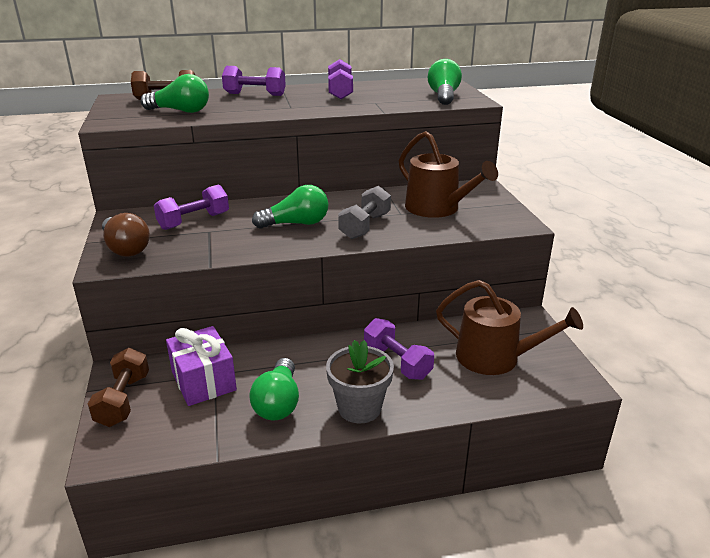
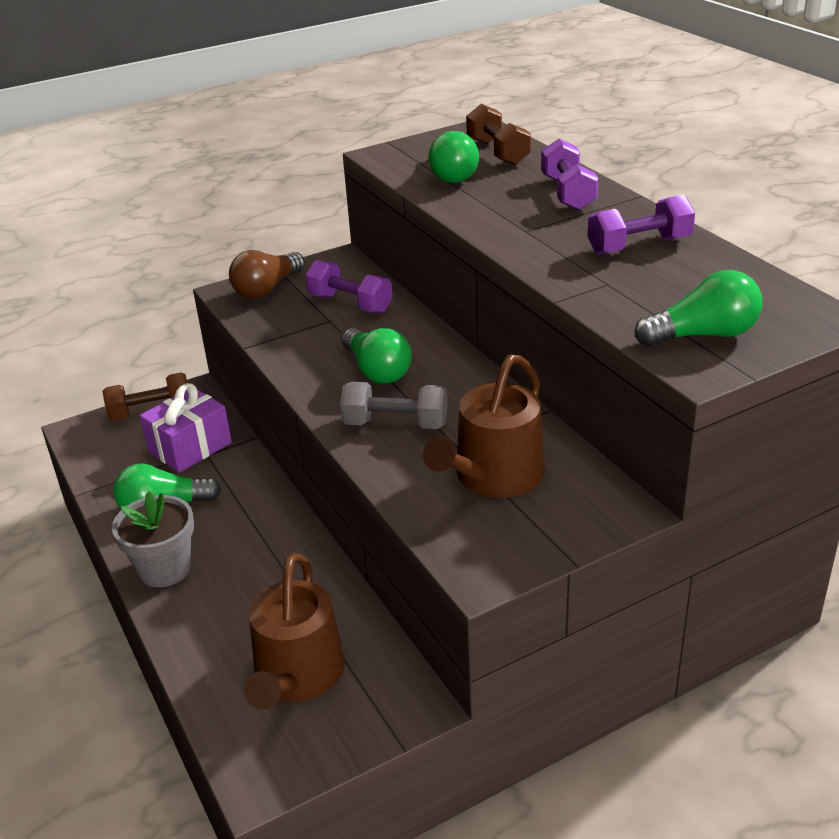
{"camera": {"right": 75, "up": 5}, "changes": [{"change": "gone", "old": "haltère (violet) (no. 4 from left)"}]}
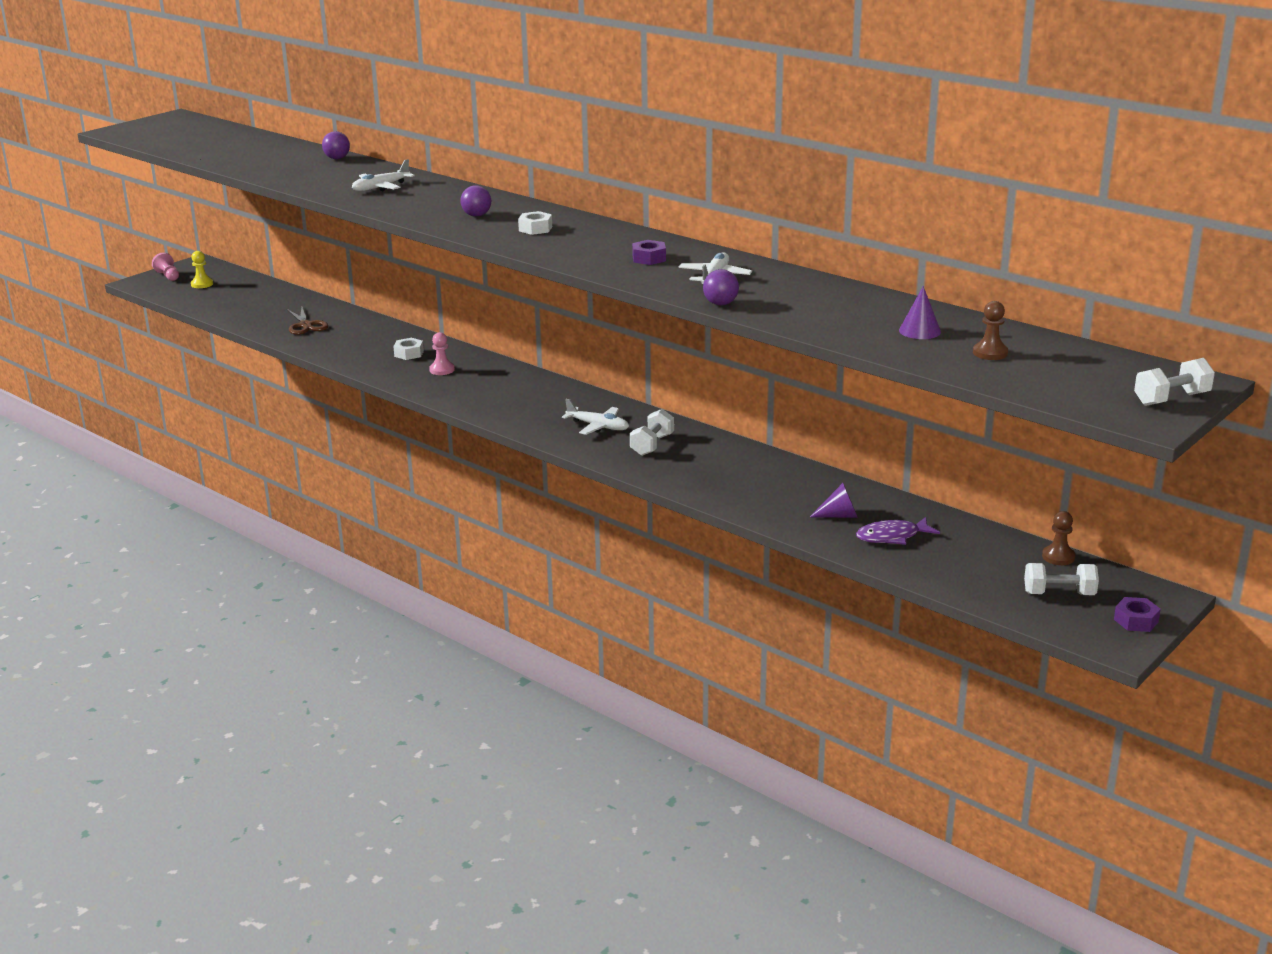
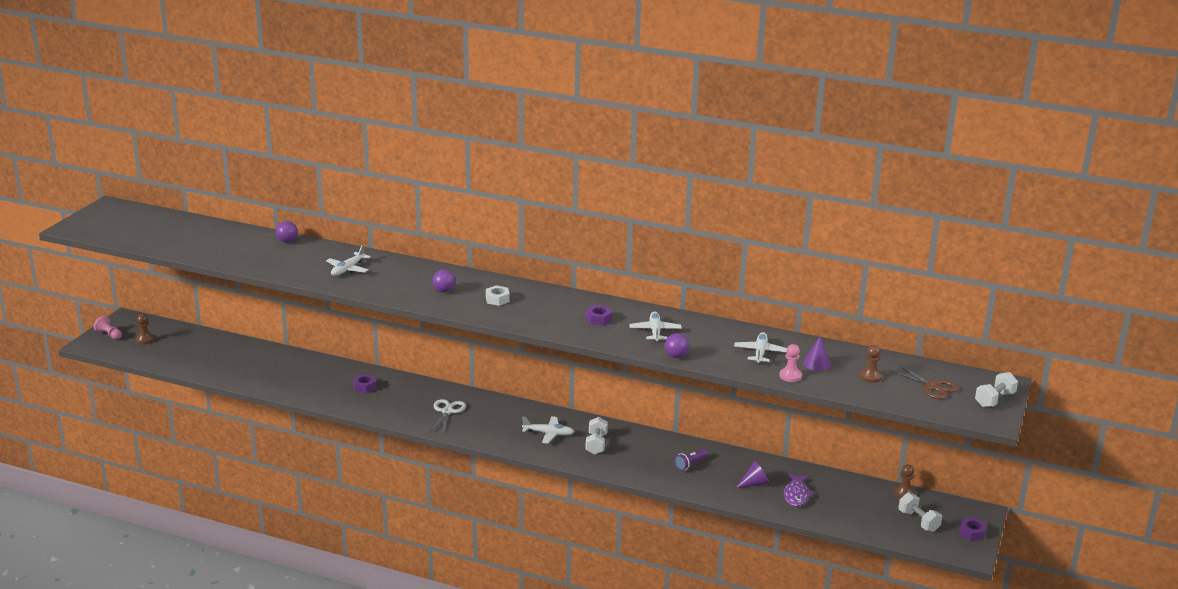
{"camera": {"right": -20, "up": 0}, "changes": [{"change": "repainted", "old": "pion (jaune)", "new": "pion (marron) (no. 1 from left)"}, {"change": "shifted", "old": "ciseaux (marron)"}, {"change": "shifted", "old": "pion (rose) (no. 2 from left)"}, {"change": "repainted", "old": "écrou (blanc) (no. 1 from left)", "new": "écrou (violet) (no. 1 from left)"}, {"change": "rotated", "old": "poisson (violet)", "degrees": -45}, {"change": "rotated", "old": "haltère (blanc) (no. 2 from left)", "degrees": 75}, {"change": "new", "new": "avion (blanc) (no. 4 from left)"}, {"change": "new", "new": "ciseaux (blanc)"}, {"change": "new", "new": "lampe de poche (violet)"}]}
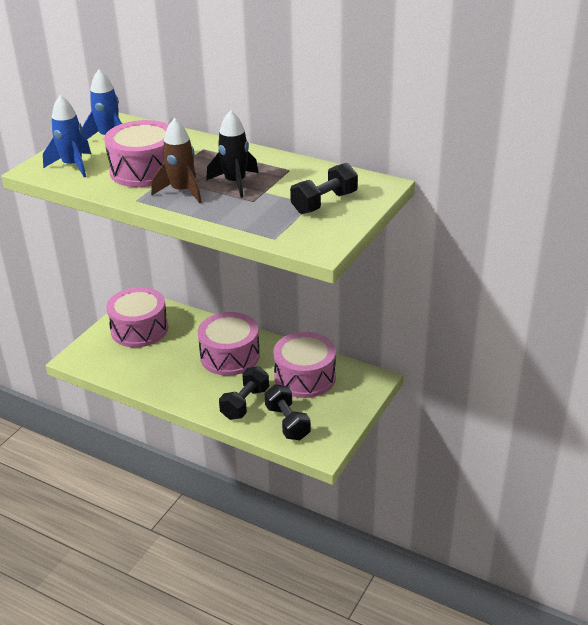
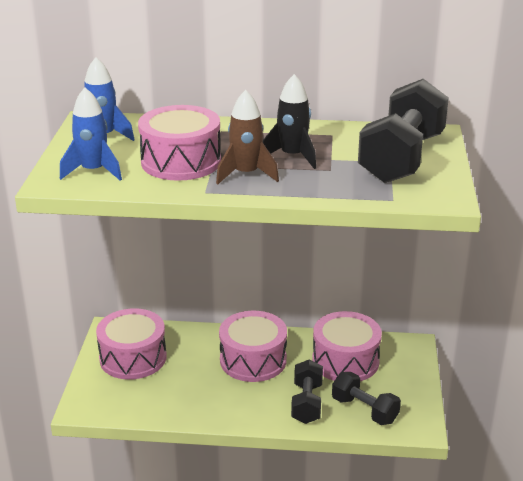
{"camera": {"right": -25, "up": -5}, "changes": [{"change": "scaled", "old": "haltère (noir) (no. 3 from left)", "factor": 1.76}]}
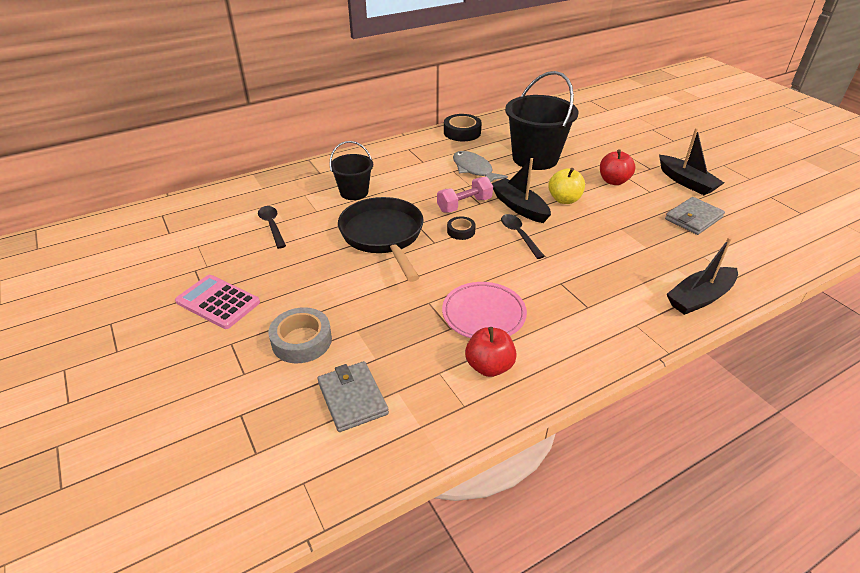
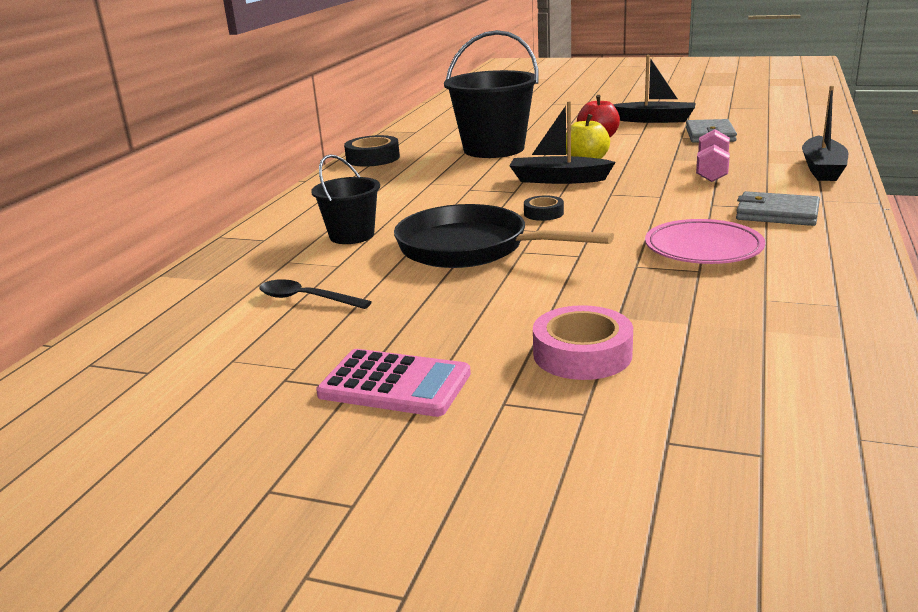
{"camera": {"right": -40, "up": -15}, "changes": [{"change": "gone", "old": "poisson (gris)"}, {"change": "shifted", "old": "haltère (rose)"}, {"change": "gone", "old": "cuillère (noir) (no. 2 from left)"}, {"change": "rotated", "old": "calculatrice (rose)", "degrees": -150}, {"change": "repainted", "old": "ruban adhésif (gris)", "new": "ruban adhésif (rose)"}, {"change": "gone", "old": "pomme (rouge) (no. 1 from left)"}, {"change": "shifted", "old": "portefeuille (gris) (no. 1 from left in the first image)", "new": "portefeuille (gris) (no. 2 from left)"}]}
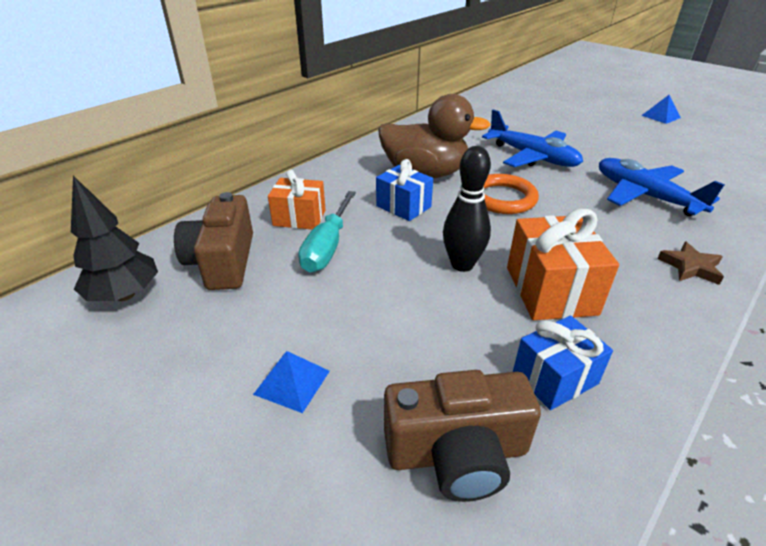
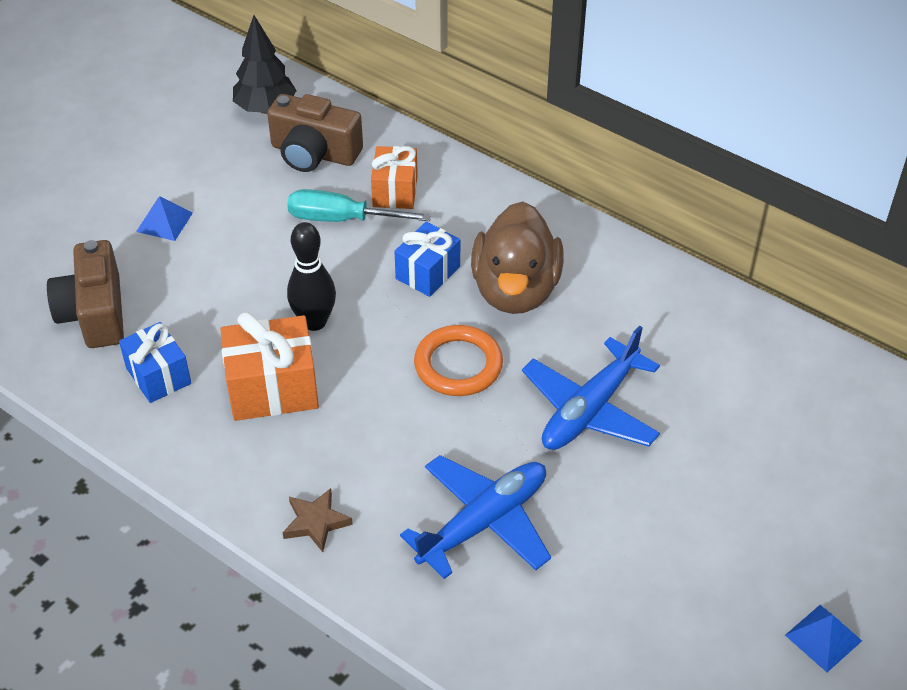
{"camera": {"right": 85, "up": 10}, "changes": [{"change": "rotated", "old": "appareil photo (marron) (no. 1 from left in the first image)", "degrees": -150}]}
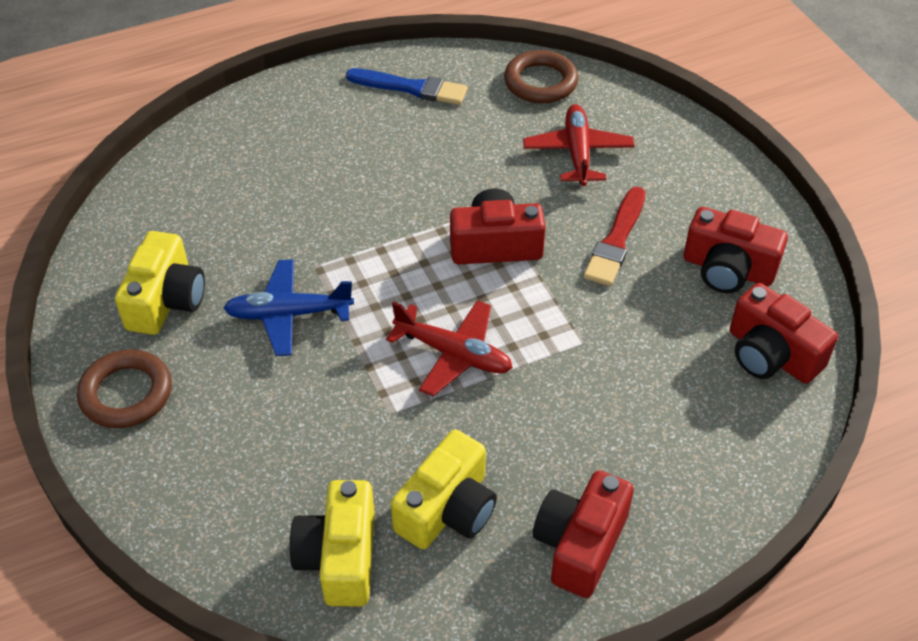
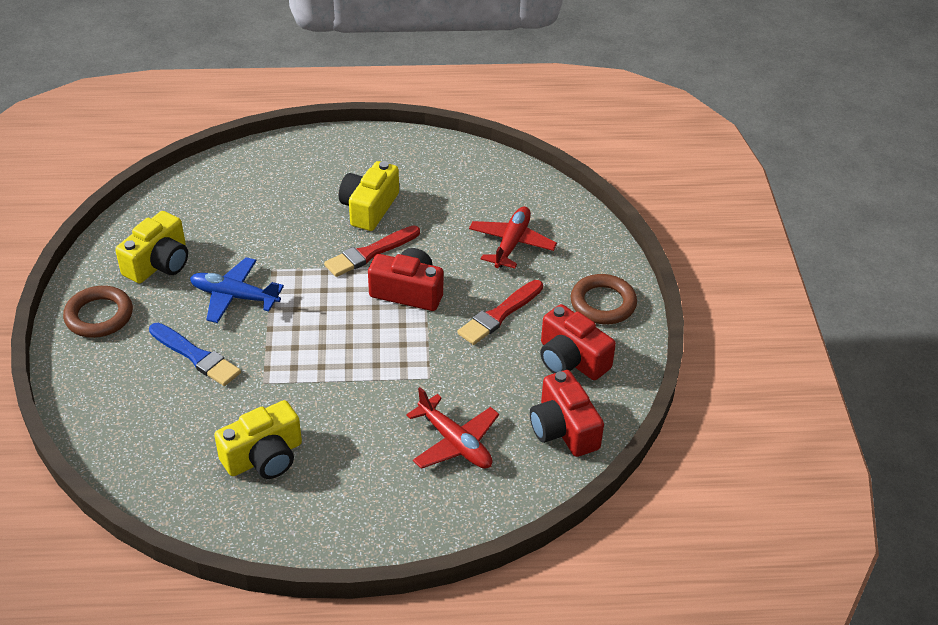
{"camera": {"right": 20, "up": -5}, "changes": [{"change": "shifted", "old": "anneau (marron) (no. 2 from left)"}, {"change": "shifted", "old": "pinceau (bleu)"}, {"change": "shifted", "old": "avion (rouge) (no. 1 from left)"}, {"change": "gone", "old": "appareil photo (rouge) (no. 2 from left)"}, {"change": "shifted", "old": "appareil photo (jaune) (no. 2 from left in the first image)", "new": "appareil photo (jaune) (no. 3 from left)"}, {"change": "new", "new": "pinceau (rouge) (no. 1 from left)"}]}
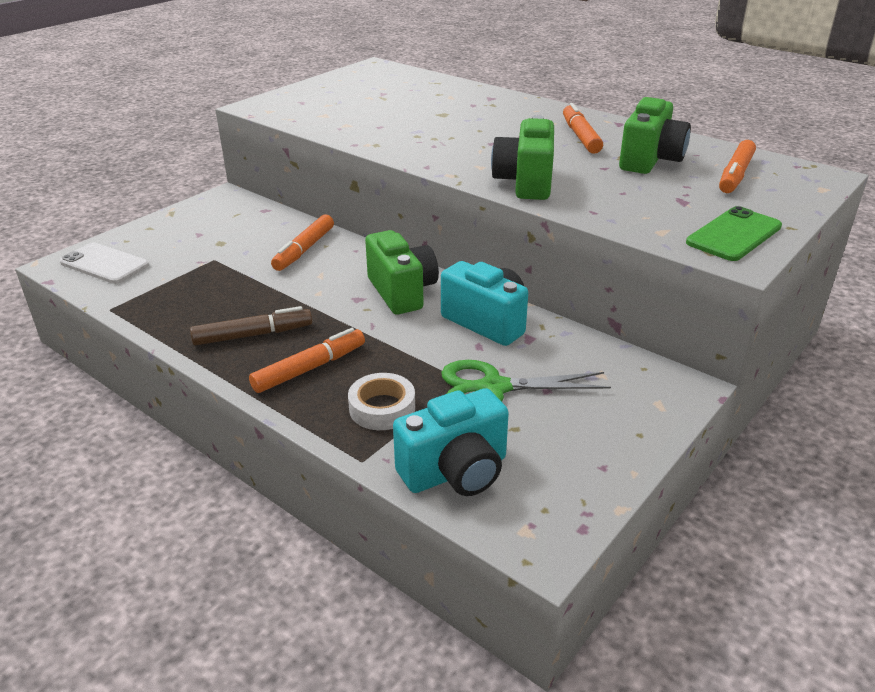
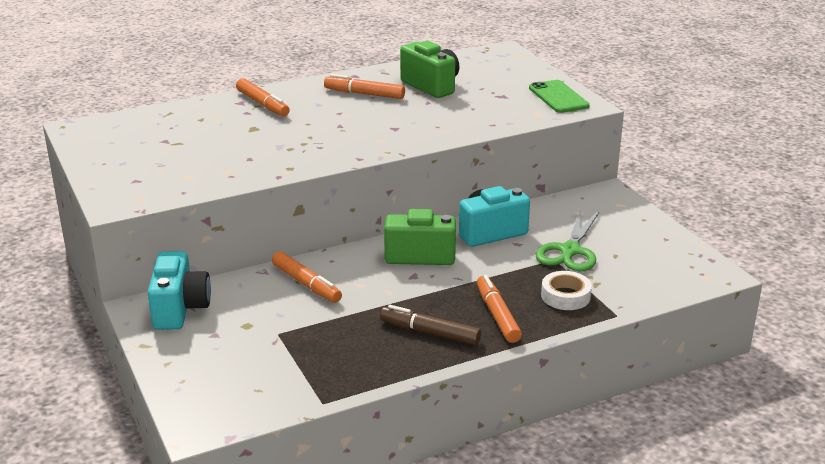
{"camera": {"right": -65, "up": -5}, "changes": [{"change": "gone", "old": "appareil photo (vert) (no. 2 from left)"}, {"change": "shifted", "old": "feutre (orange) (no. 4 from left in the first image)", "new": "feutre (orange) (no. 1 from left)"}, {"change": "gone", "old": "téléphone (blanc)"}, {"change": "rotated", "old": "feutre (marron)", "degrees": -75}, {"change": "shifted", "old": "appareil photo (turquoise) (no. 1 from left)"}]}
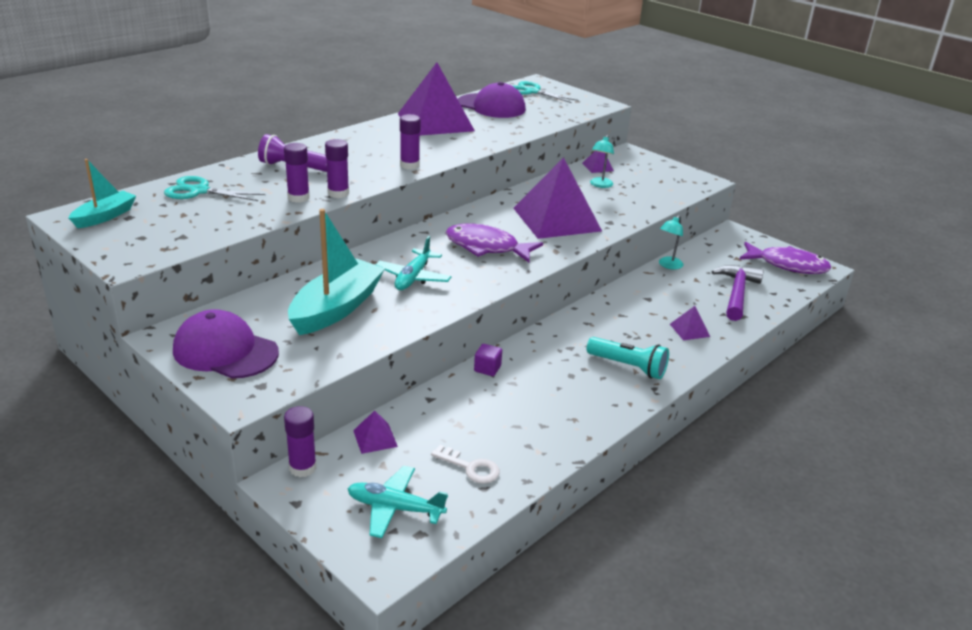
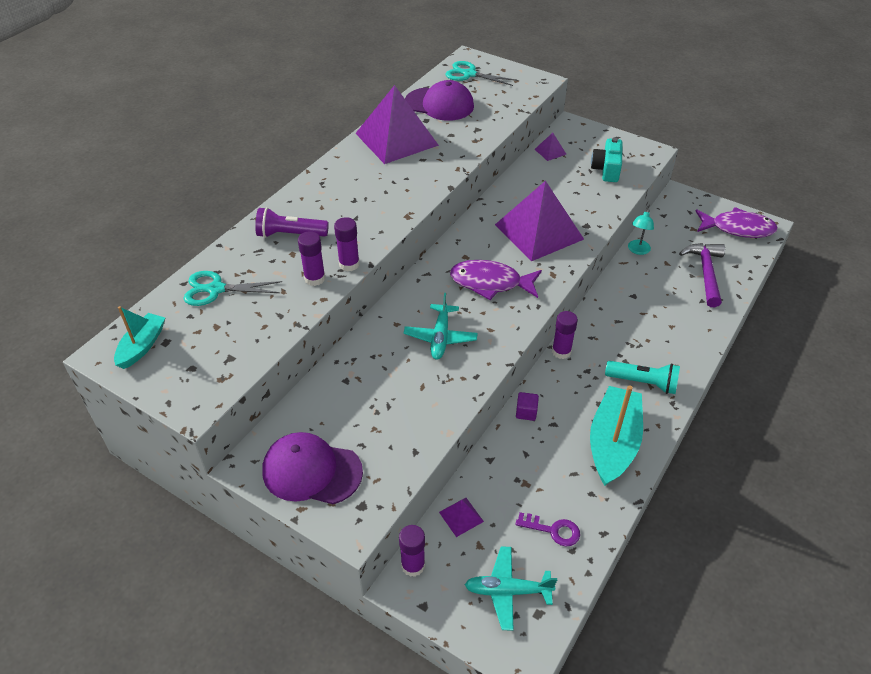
{"camera": {"right": -10, "up": 15}, "changes": [{"change": "shifted", "old": "bâton de colle (violet) (no. 4 from left)"}, {"change": "gone", "old": "lampe (turquoise) (no. 1 from left)"}, {"change": "shifted", "old": "bateau (turquoise) (no. 2 from left)"}, {"change": "gone", "old": "pyramide (violet) (no. 5 from left)"}, {"change": "repainted", "old": "clé (blanc)", "new": "clé (violet)"}, {"change": "new", "new": "appareil photo (turquoise)"}]}
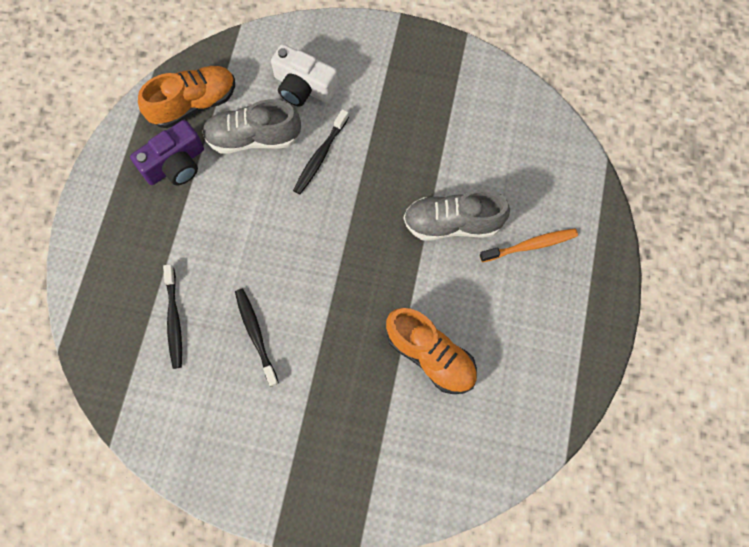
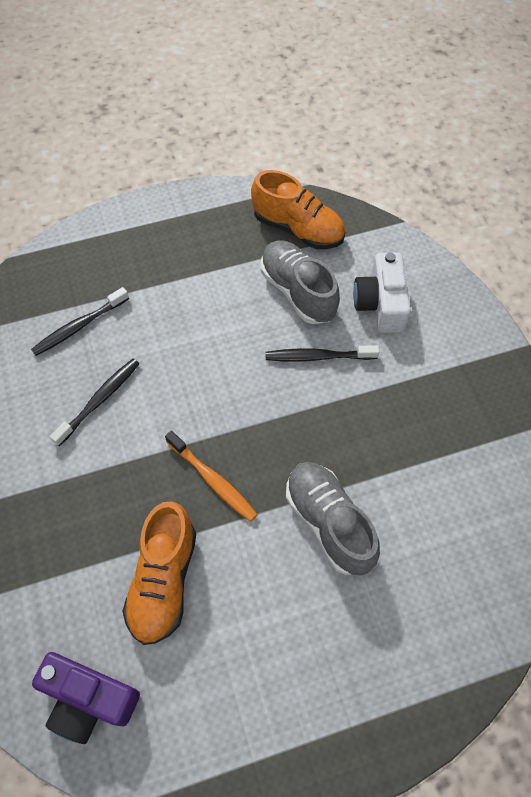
{"camera": {"right": 60, "up": -10}, "changes": [{"change": "shifted", "old": "appareil photo (violet)"}, {"change": "shifted", "old": "brosse à dents (orange)"}]}
